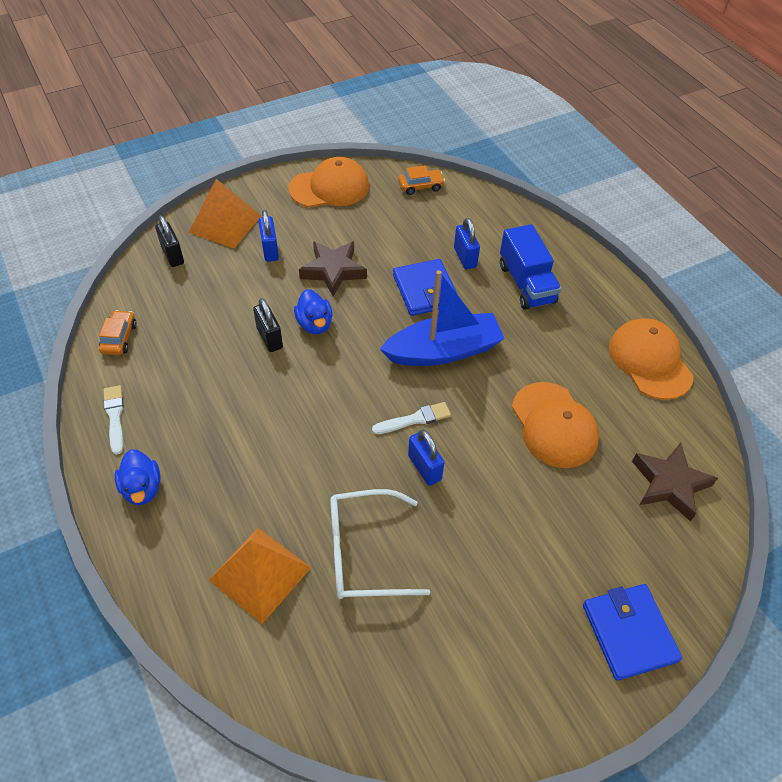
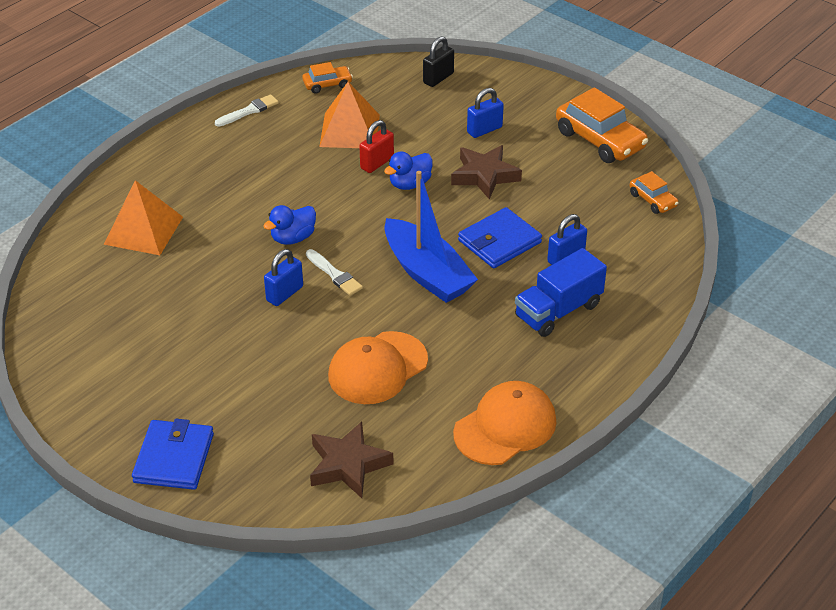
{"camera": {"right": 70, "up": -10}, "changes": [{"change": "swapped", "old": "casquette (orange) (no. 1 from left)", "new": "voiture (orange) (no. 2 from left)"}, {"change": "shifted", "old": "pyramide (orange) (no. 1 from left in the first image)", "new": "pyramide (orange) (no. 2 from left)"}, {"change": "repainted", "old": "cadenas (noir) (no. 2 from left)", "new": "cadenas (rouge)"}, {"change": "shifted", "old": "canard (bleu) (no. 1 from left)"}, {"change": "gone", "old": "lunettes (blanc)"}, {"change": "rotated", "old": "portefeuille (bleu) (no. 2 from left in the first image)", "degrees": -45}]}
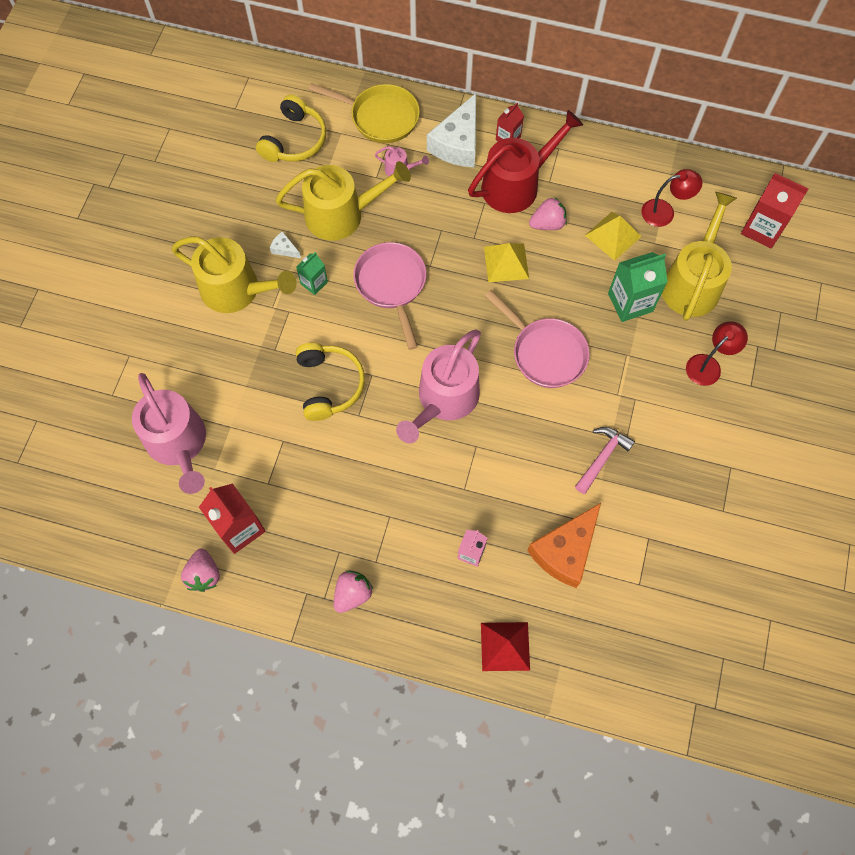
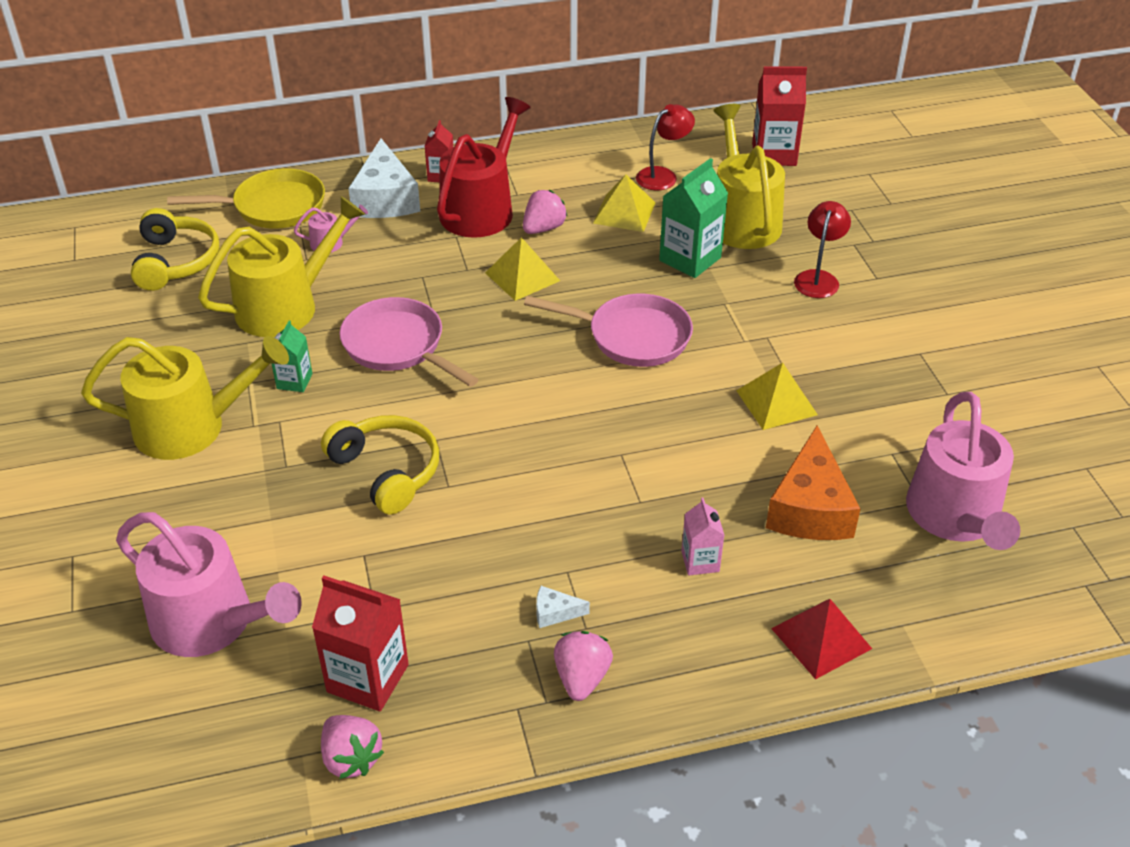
{"camera": {"right": -30, "up": -25}, "changes": [{"change": "shifted", "old": "fromage (blanc) (no. 1 from left in the first image)", "new": "fromage (blanc) (no. 2 from left)"}, {"change": "shifted", "old": "arrosoir (rose) (no. 3 from left)"}, {"change": "swapped", "old": "marteau (rose)", "new": "pyramide (jaune) (no. 3 from left)"}]}
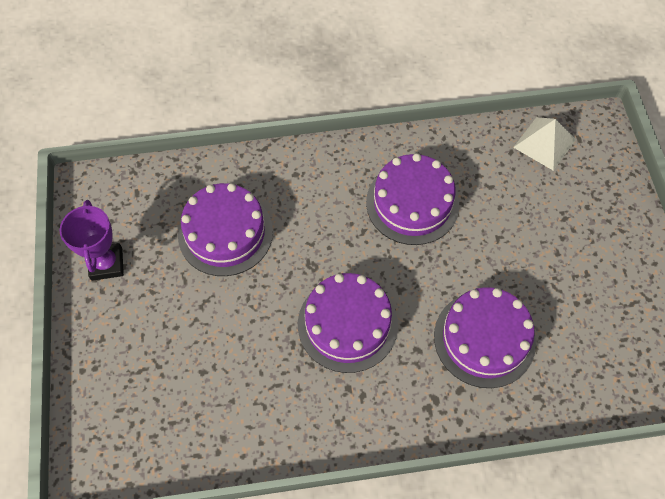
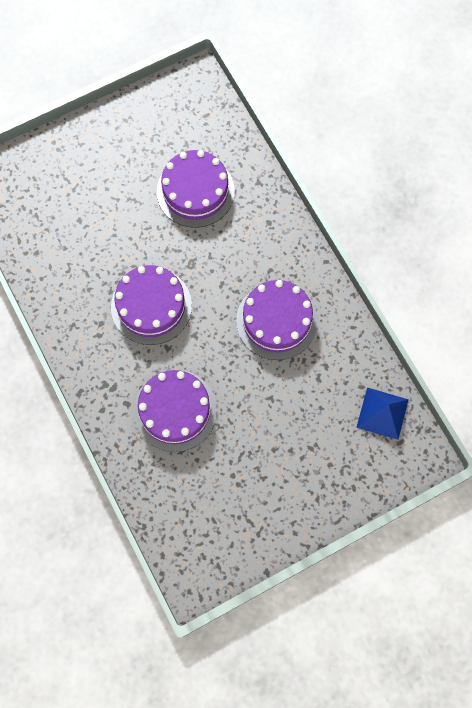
{"camera": {"right": 70, "up": 10}, "changes": [{"change": "repainted", "old": "pyramide (blanc)", "new": "pyramide (bleu)"}, {"change": "gone", "old": "trophée (violet)"}]}
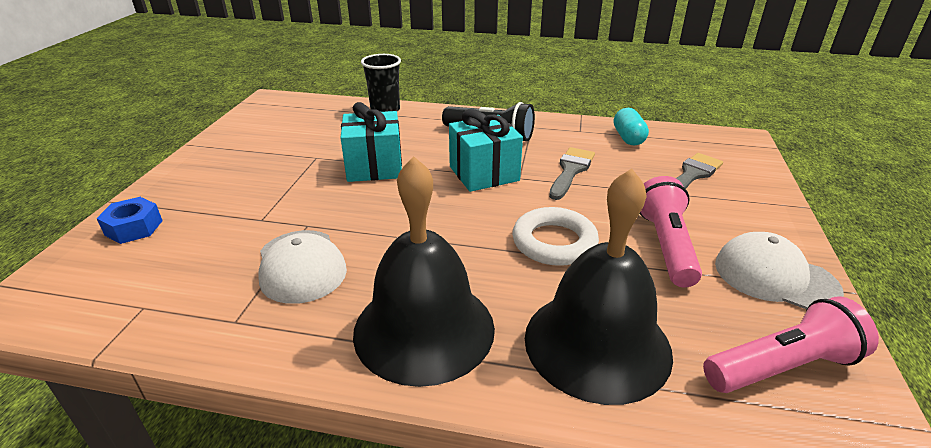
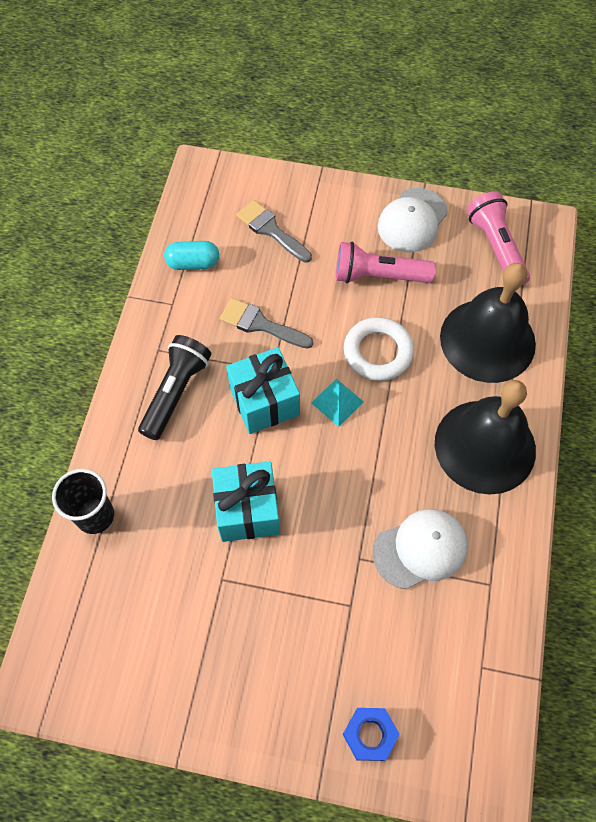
{"camera": {"right": -90, "up": 30}, "changes": [{"change": "new", "new": "pyramide (turquoise)"}]}
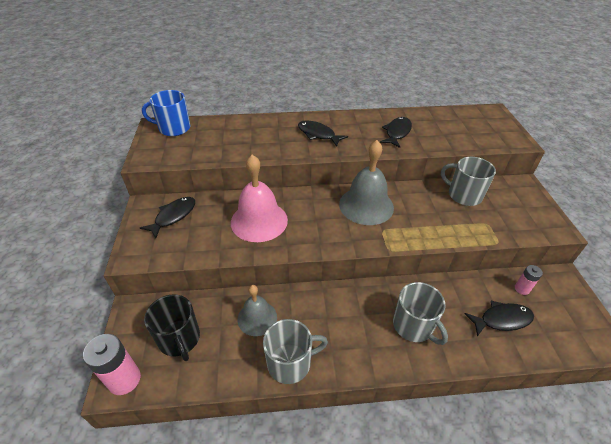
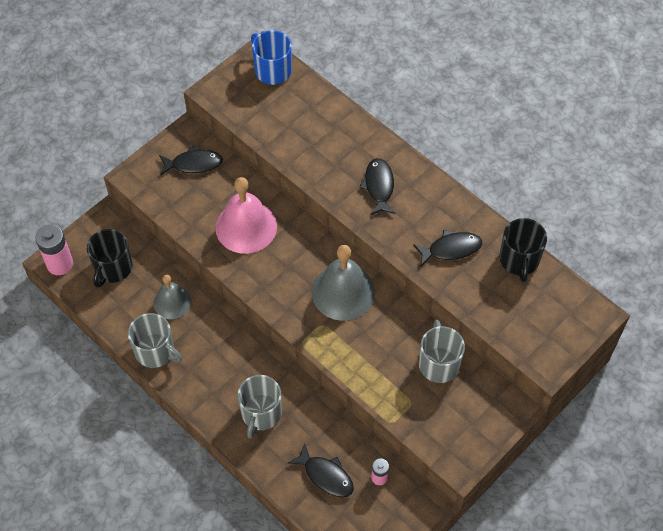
{"camera": {"right": 50, "up": 15}, "changes": [{"change": "new", "new": "tasse (noir) (no. 2 from left)"}]}
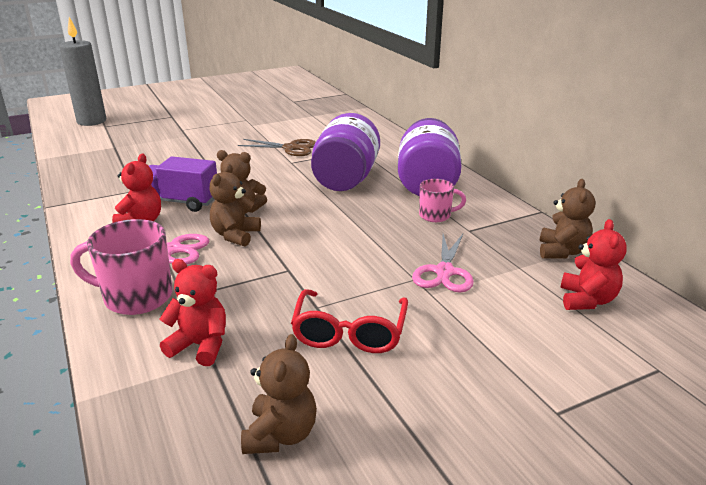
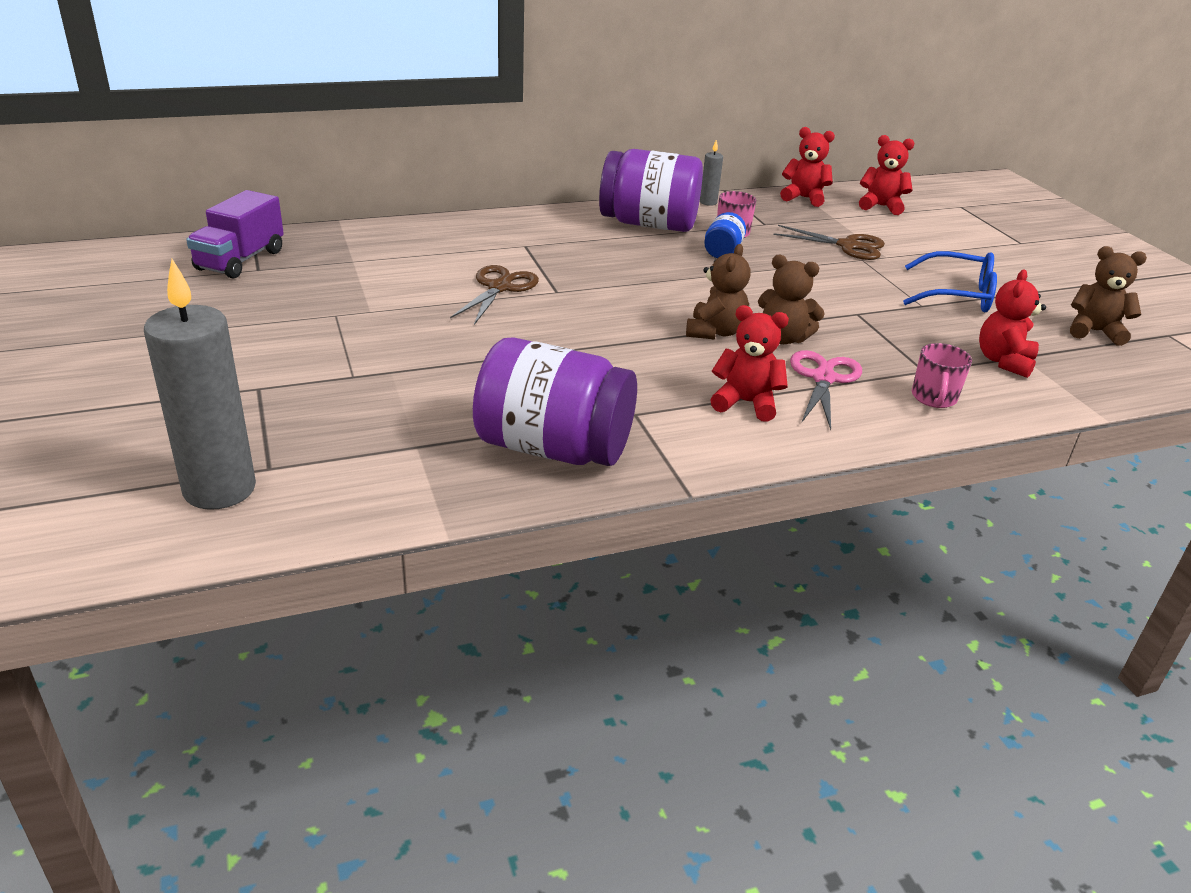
{"camera": {"right": -85, "up": 5}, "changes": [{"change": "shifted", "old": "bocal (violet) (no. 1 from left)"}, {"change": "shifted", "old": "camion (violet)"}, {"change": "repainted", "old": "ours en peluche (marron) (no. 4 from left)", "new": "ours en peluche (rouge) (no. 2 from left)"}, {"change": "scaled", "old": "tasse (rose) (no. 1 from left in the first image)", "factor": 0.59}, {"change": "repainted", "old": "ciseaux (rose) (no. 2 from left)", "new": "ciseaux (marron) (no. 2 from left)"}, {"change": "repainted", "old": "lunettes (rouge)", "new": "lunettes (bleu)"}, {"change": "new", "new": "bougie (gris) (no. 2 from left)"}, {"change": "new", "new": "bocal (bleu)"}]}
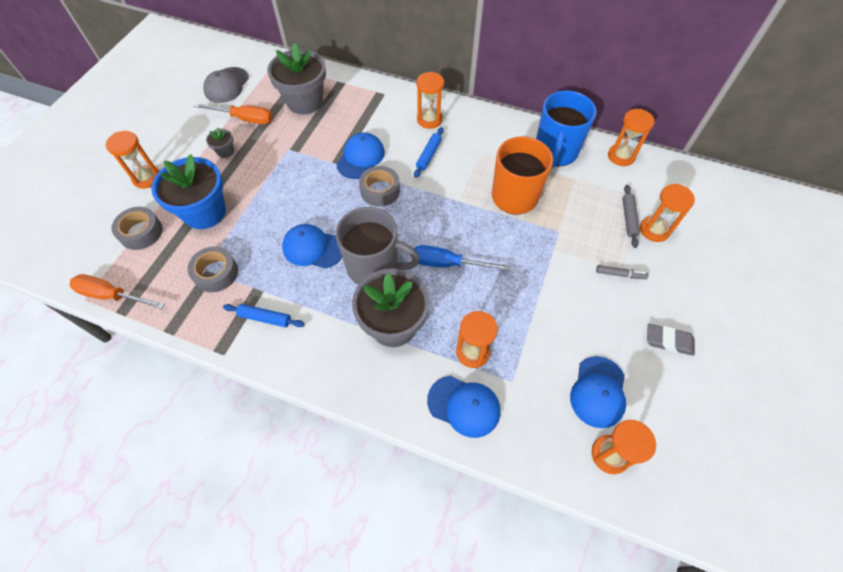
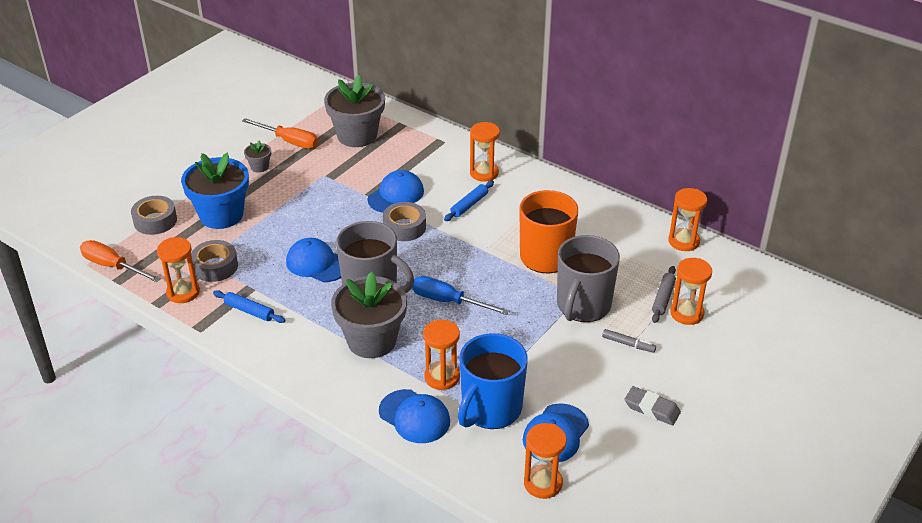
{"camera": {"right": 15, "up": -20}, "changes": [{"change": "gone", "old": "casquette (gris)"}, {"change": "shifted", "old": "tasse (bleu)"}, {"change": "shifted", "old": "sablier (orange) (no. 1 from left)"}, {"change": "new", "new": "tasse (gris) (no. 2 from left)"}]}
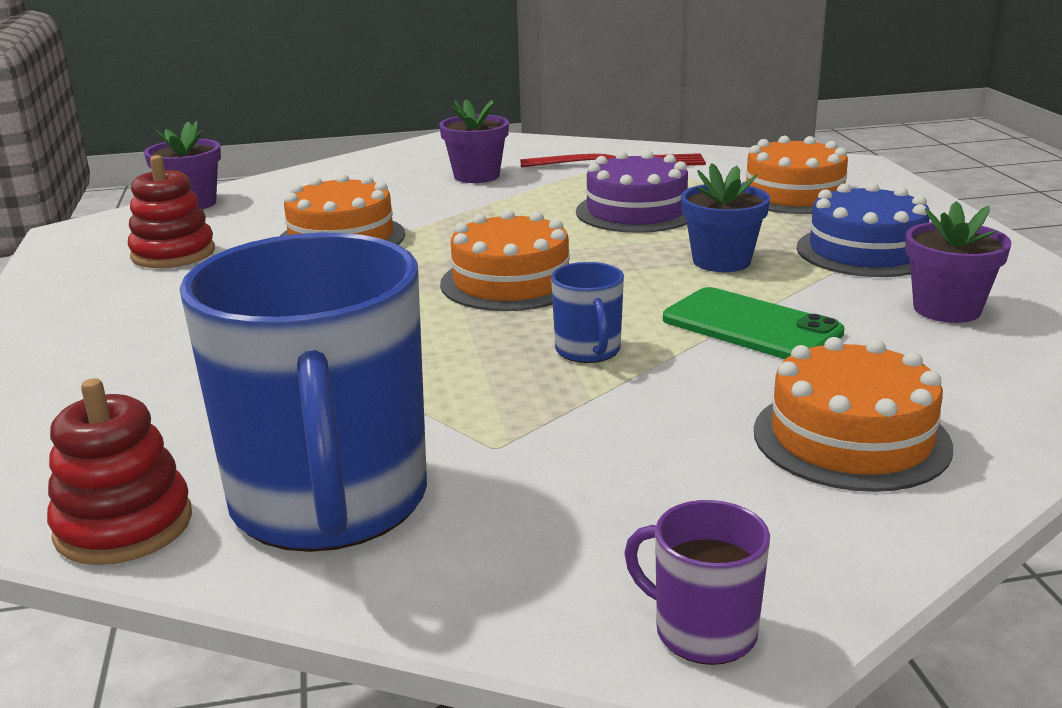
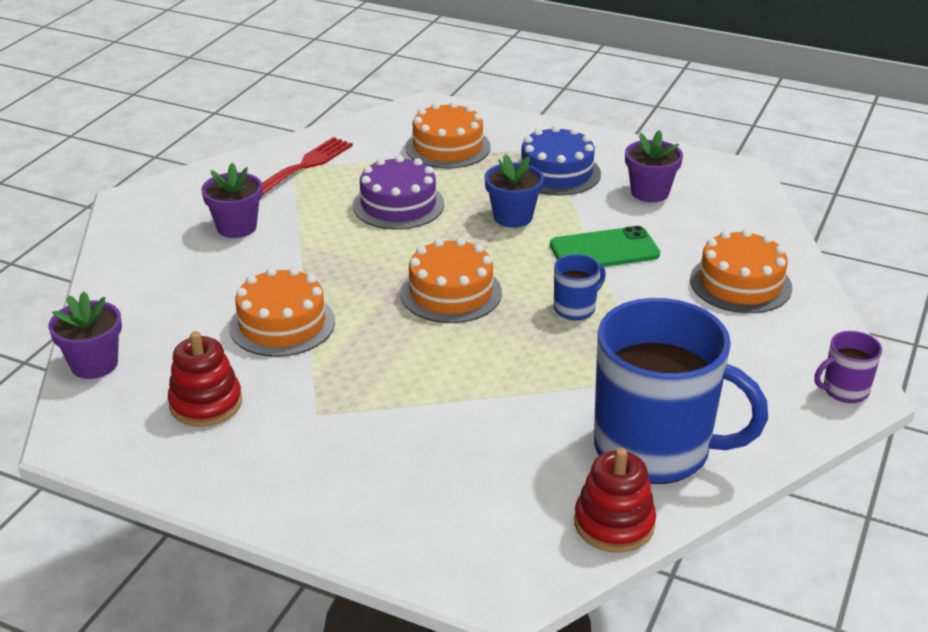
{"camera": {"right": -55, "up": 10}, "changes": [{"change": "rotated", "old": "tasse (bleu) (no. 2 from left in the first image)", "degrees": -60}]}
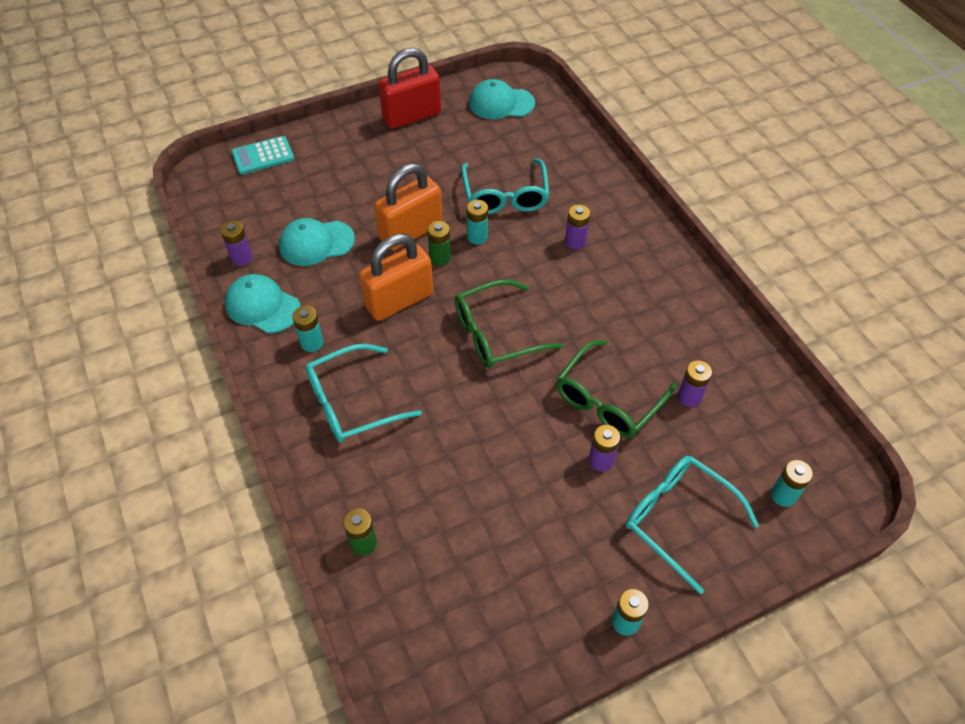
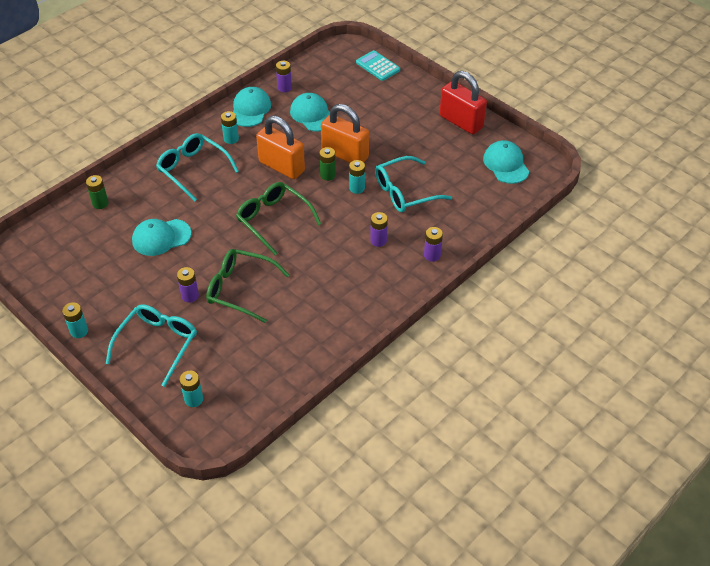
{"camera": {"right": 70, "up": -5}, "changes": [{"change": "shifted", "old": "pile (violet) (no. 4 from left)"}, {"change": "new", "new": "casquette (turquoise) (no. 1 from left)"}]}
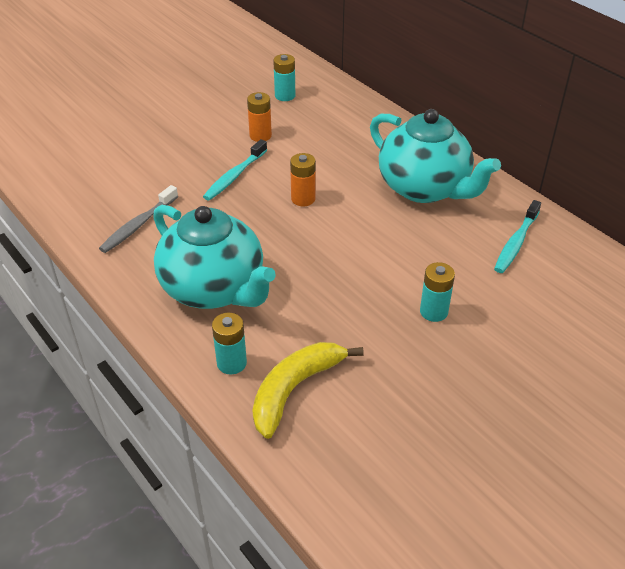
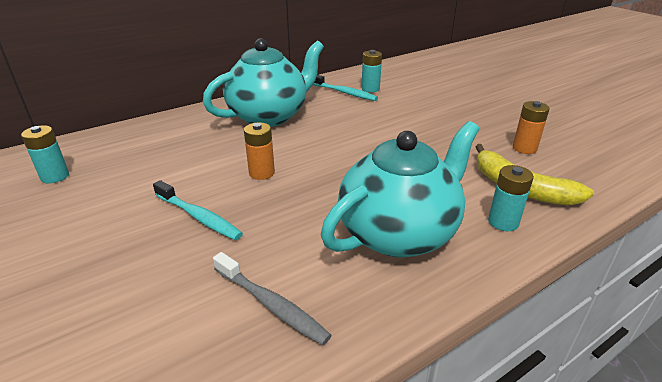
{"camera": {"right": -85, "up": -10}, "changes": [{"change": "shifted", "old": "pile (orange) (no. 1 from left in the first image)", "new": "pile (orange) (no. 2 from left)"}, {"change": "shifted", "old": "pile (turquoise) (no. 3 from left in the first image)", "new": "pile (turquoise) (no. 2 from left)"}]}
